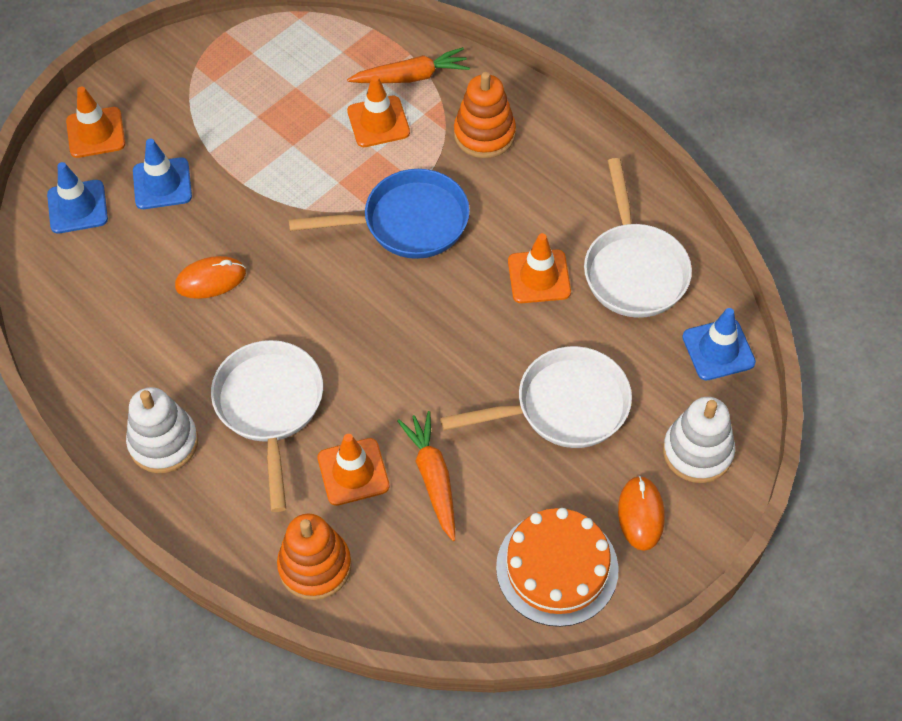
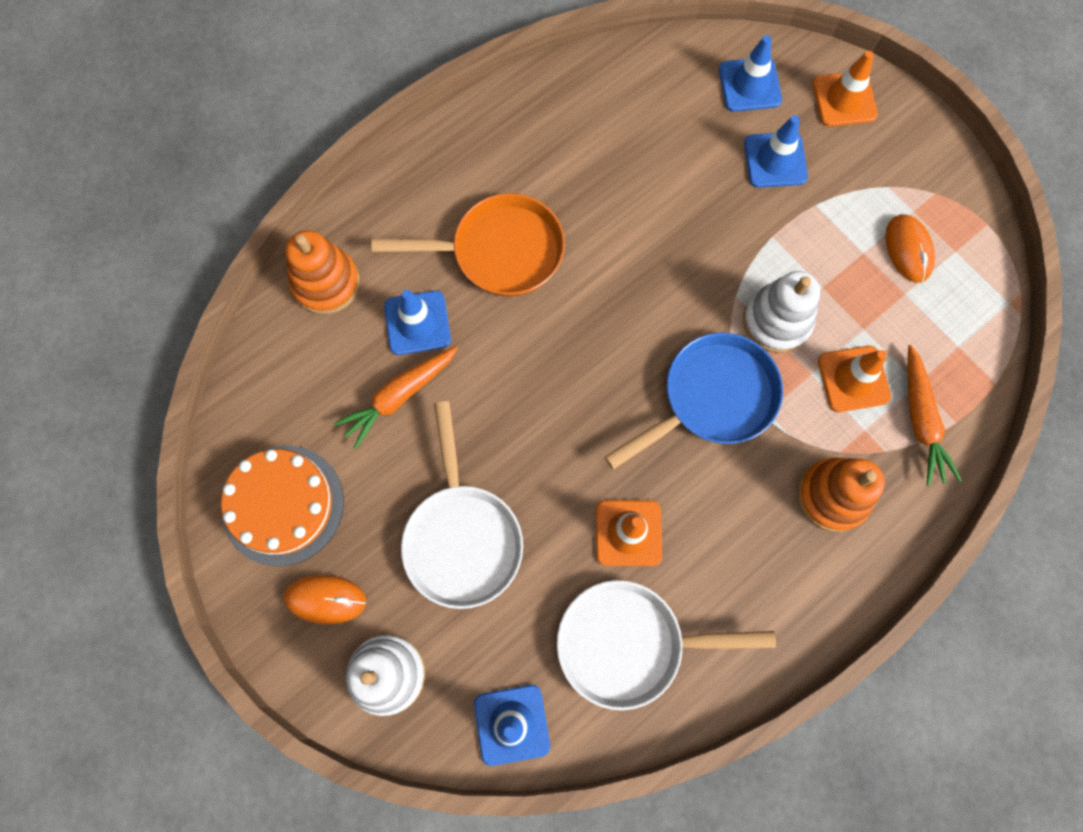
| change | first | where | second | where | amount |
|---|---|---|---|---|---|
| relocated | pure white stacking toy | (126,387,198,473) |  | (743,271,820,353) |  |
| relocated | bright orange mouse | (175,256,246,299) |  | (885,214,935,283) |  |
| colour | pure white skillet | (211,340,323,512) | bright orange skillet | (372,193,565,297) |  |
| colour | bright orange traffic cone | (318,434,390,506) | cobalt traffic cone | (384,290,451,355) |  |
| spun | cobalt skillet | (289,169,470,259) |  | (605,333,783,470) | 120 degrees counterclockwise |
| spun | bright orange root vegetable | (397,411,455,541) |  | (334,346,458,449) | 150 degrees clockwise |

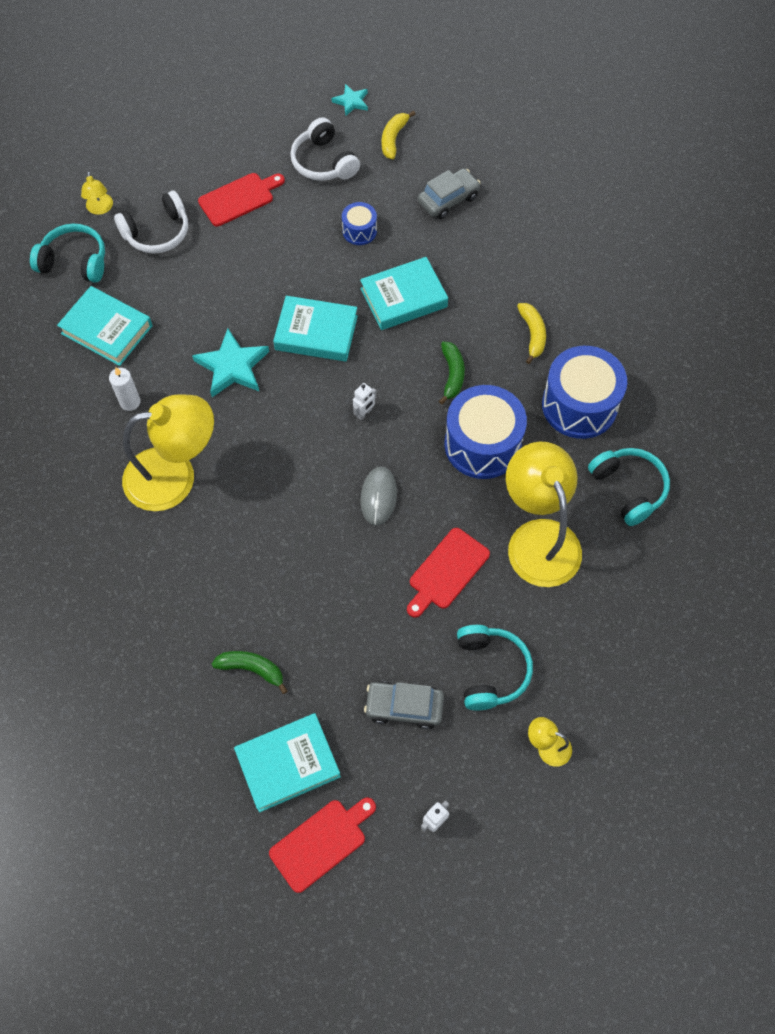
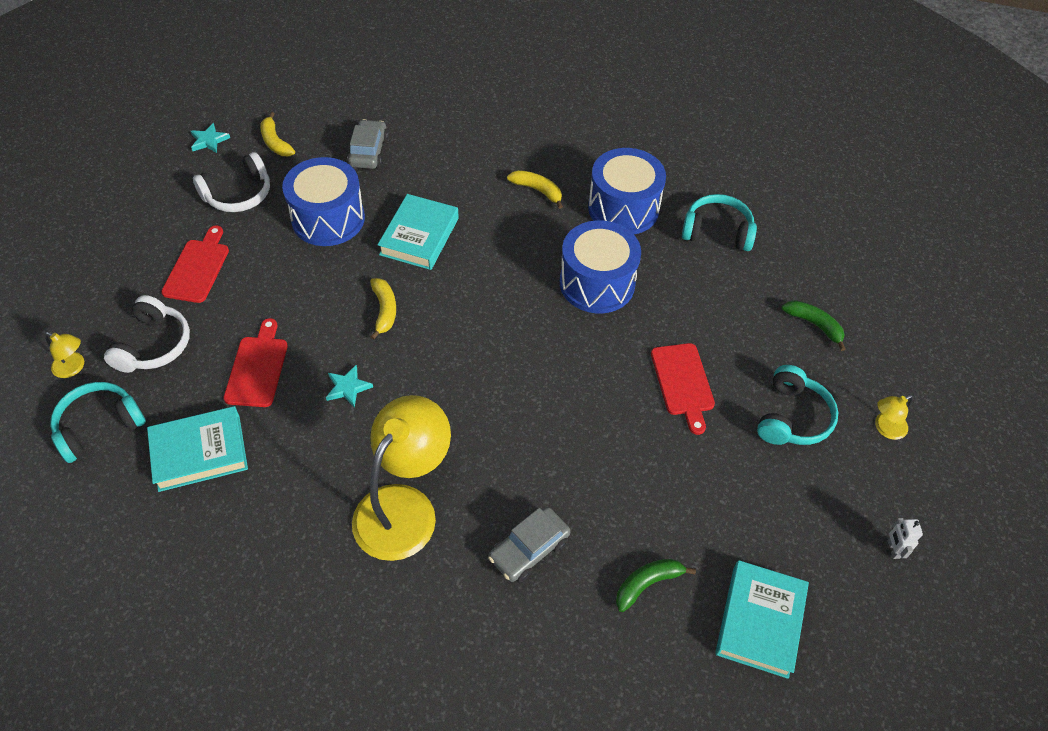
| change | first | where | second | where | amount |
|---|---|---|---|---|---|
| missing | pure white candle | (109,367,141,411) |  |  |  |
| missing | pure white robot | (353,383,376,420) |  |  |  |
| missing | gray mouse | (360,467,397,526) |  |  |  |
| missing | yellow reading lamp | (506,442,582,587) |  |  |  |
| relocated | crimson cutting board | (269,798,376,893) |  | (223,318,288,407) |  |
| relocated | gray automobile | (364,681,444,729) |  | (488,507,571,583) |  |
| relocated | leaf-green banana | (439,341,465,404) |  | (782,300,846,351) |  |
| exchanged | teal hardback | (273,296,358,362) | yellow banana | (370,278,396,340) |  |
| spun | pure white headset | (290,117,360,181) |  | (193,152,270,212) | 45 degrees counterclockwise |
| spun | teal headset | (457,625,533,711) |  | (757,365,838,445) | 75 degrees clockwise |
| size | teal star | (192,329,269,397) |  | (326,365,373,408) | x0.56 |
| size | cobalt snare drum | (342,202,377,245) |  | (282,157,365,246) | x2.02 |

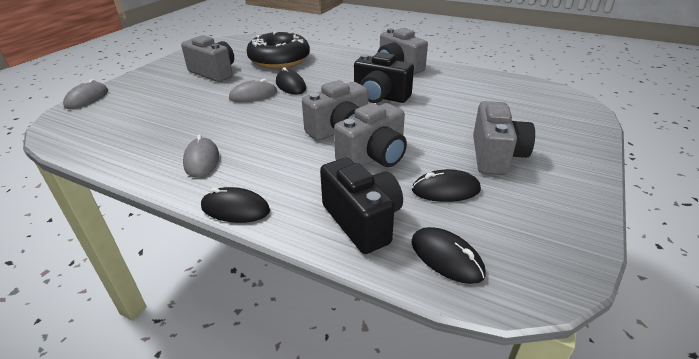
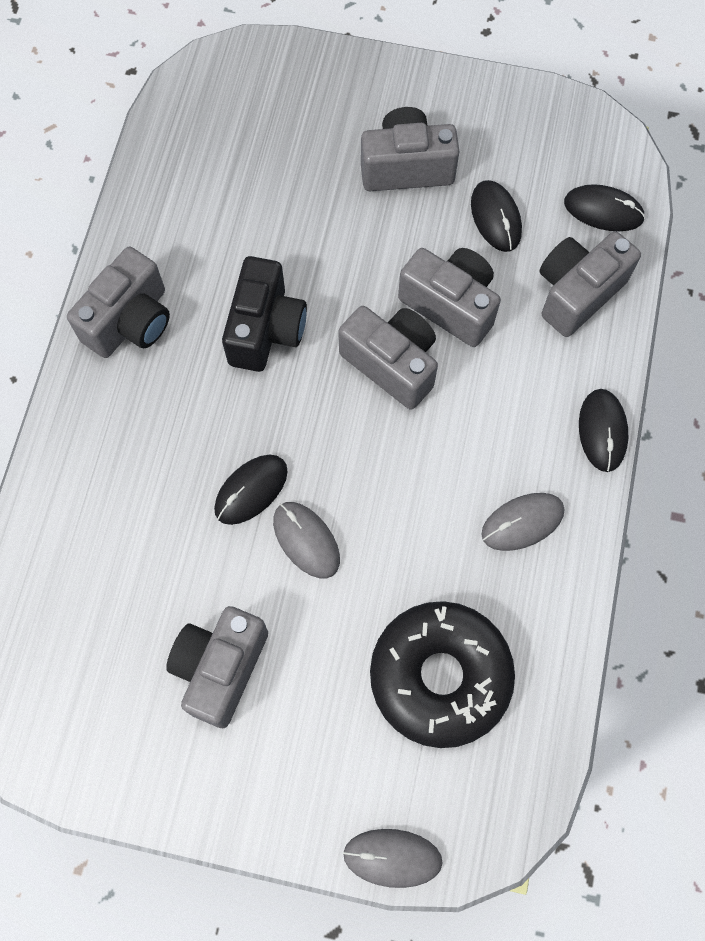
| change | first | where | second | where | amount |
|---|---|---|---|---|---|
| relocated | ebony glazed donut | (246,31,310,69) |  | (370,601,515,748) |  |
| colour | ebony compact camera | (320,158,403,254) | gray compact camera | (539,232,641,337) |  |
| spun | ebony mouse | (411,227,486,284) |  | (564,184,645,232) | 75 degrees clockwise |

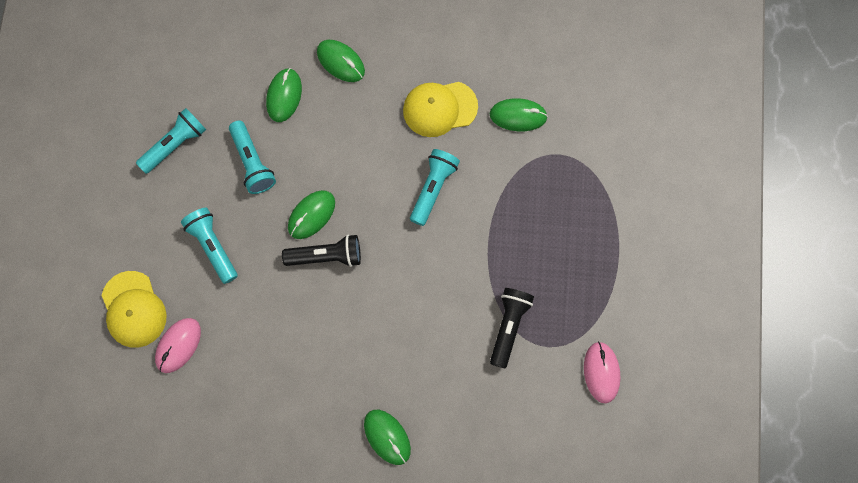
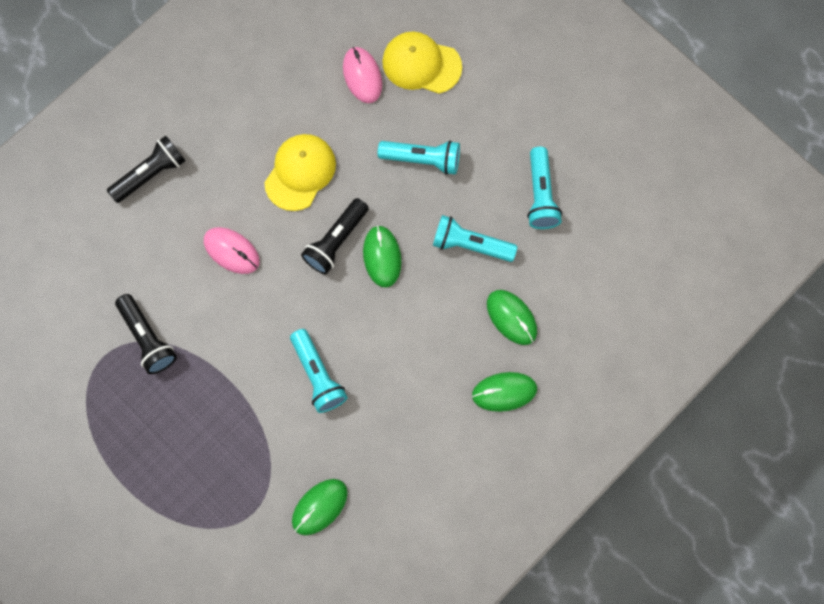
| change | first | where | second | where | amount |
|---|---|---|---|---|---|
| relocated | yellow cap | (403,82,478,137) |  | (264,134,336,211) |  |
| relocated | rosy mouse | (584,341,620,403) |  | (204,227,260,274) |  |
| exchanged | leaf-green mouse | (364,410,411,465) | ebony flashlight | (107,135,186,203) |  |

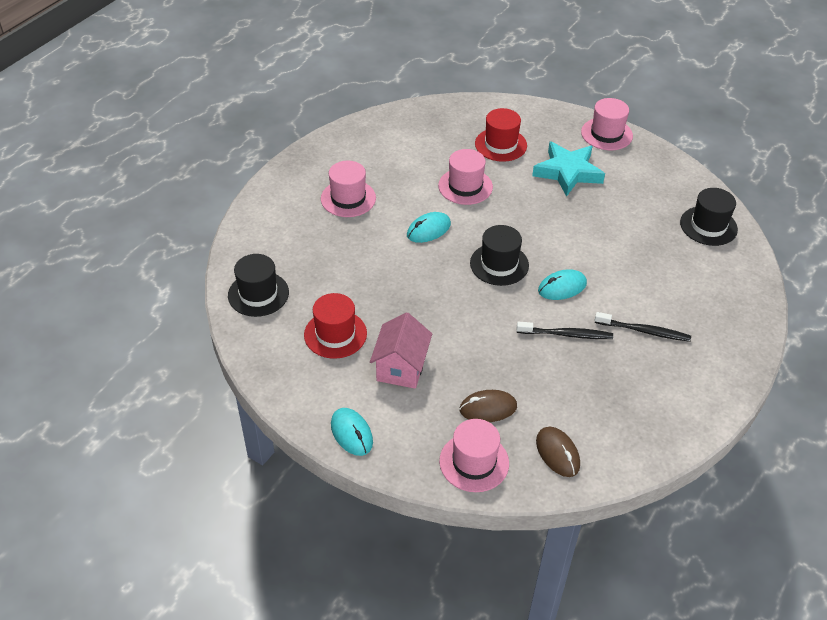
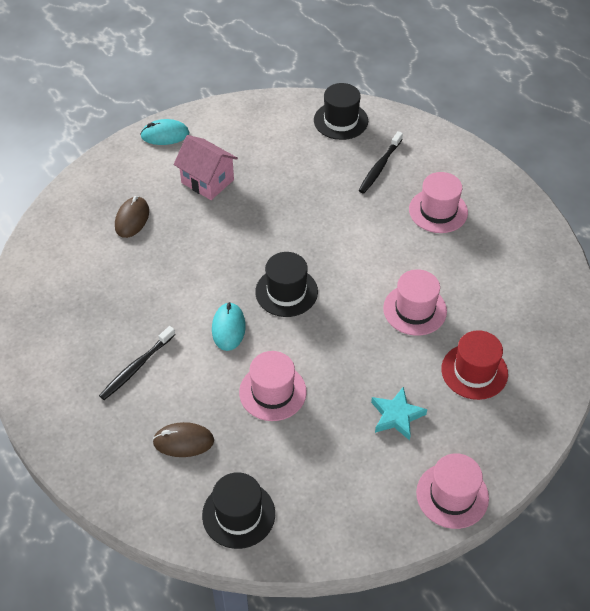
| change | first | where | second | where | amount |
|---|---|---|---|---|---|
| missing | crimson top hat | (304,293,367,359) |  |  |  |
| missing | teal mouse | (407,212,451,243) |  |  |  |
| relocated | rosy top hat | (439,419,509,492) |  | (239,351,307,421) |  |
| relocated | ebony toothbrush | (517,322,613,339) |  | (359,131,403,194) |  |
| relocated | russet mouse | (536,427,580,477) |  | (152,422,214,457) |  |
| size | teal star | (532,141,605,197) |  | (371,387,427,440) | x0.63 |

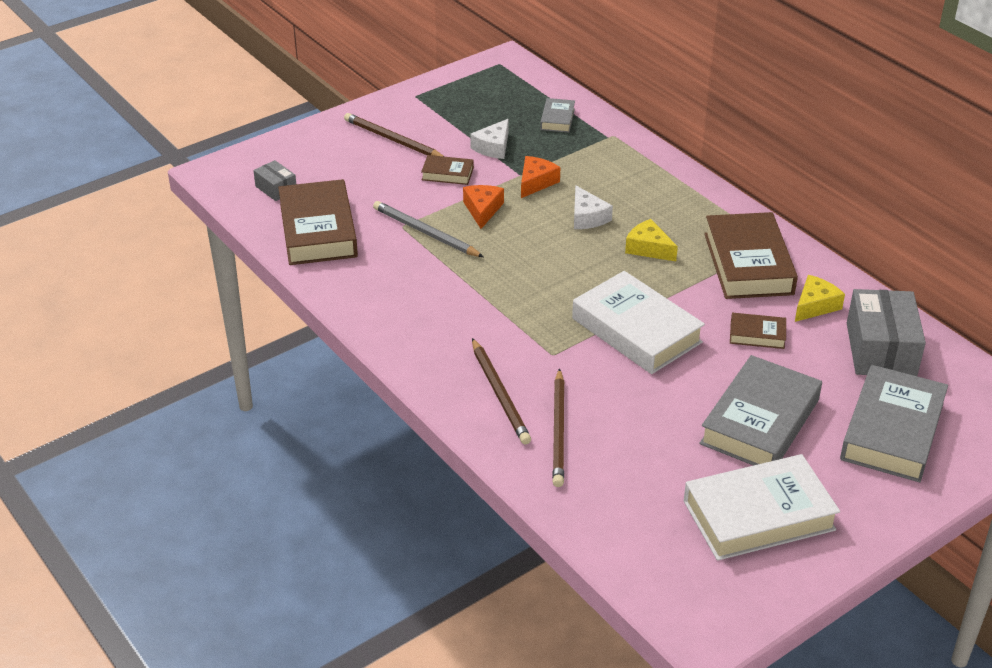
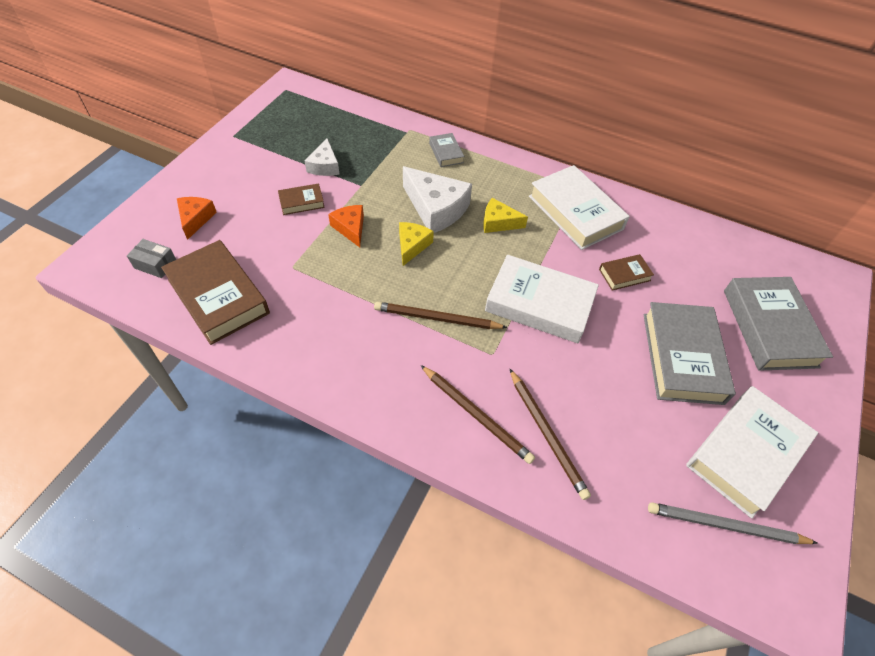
| change | first | where | second | where | amount |
|---|---|---|---|---|---|
| missing | gray package | (847,289,926,376) |  |  |  |
| relocated | russet wooden pencil | (344,113,445,157) |  | (374,302,508,329) |  |
| relocated | gray wooden pencil | (373,201,484,257) |  | (648,502,817,544) |  |
| relocated | bright orange piece of cheese | (521,156,560,198) |  | (177,197,217,240) |  |
| relocated | gray hardback | (540,98,575,133) |  | (429,133,464,167) |  |
| relocated | yellow piece of cheese | (795,275,845,322) |  | (399,222,434,266) |  |
| colour | russet hardback | (704,212,798,299) | pure white hardback | (529,165,630,250) |  |
| size | pure white piece of cheese | (574,185,613,229) |  | (403,166,472,233) | x1.73 |

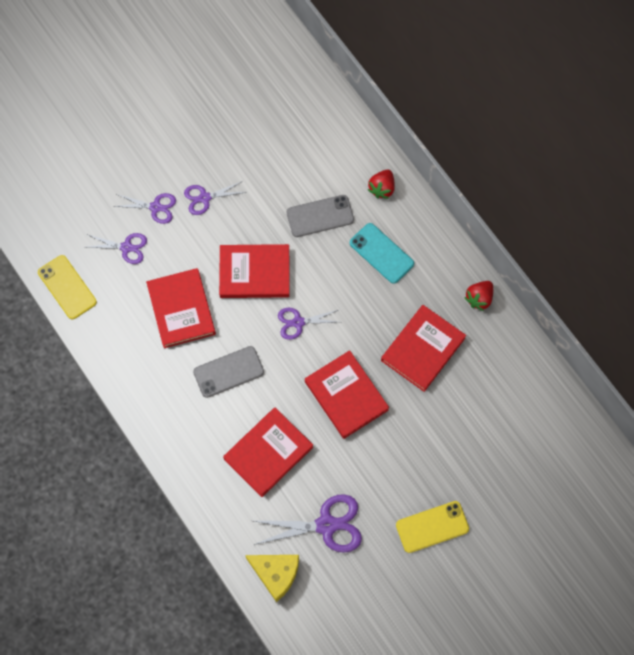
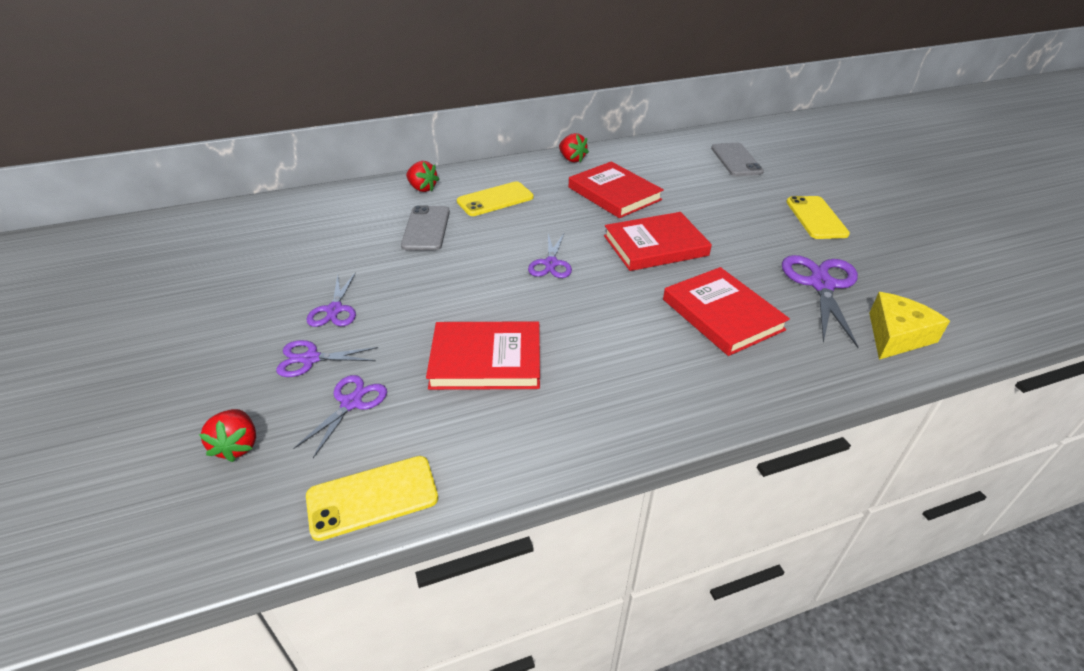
| change | first | where | second | where | amount |
|---|---|---|---|---|---|
| missing | crimson hardback | (219,244,290,298) |  |  |  |
| appeared |  |  | crimson strawberry | (199,409,256,462) |  |
| relocated | gray phone | (193,346,264,398) |  | (711,143,764,176) |  |
| colour | teal phone | (350,223,414,284) | yellow phone | (457,181,534,216) |  |
| spun | purple scissors | (113,193,176,224) |  | (276,340,378,377) | 120 degrees counterclockwise |

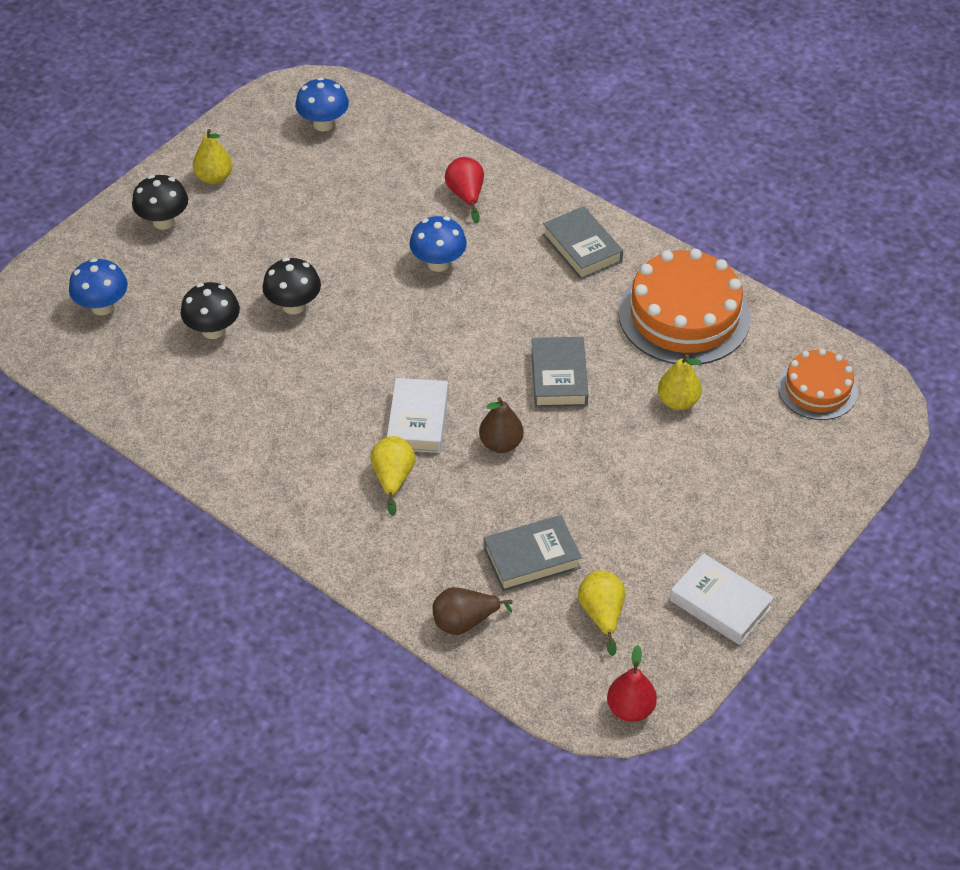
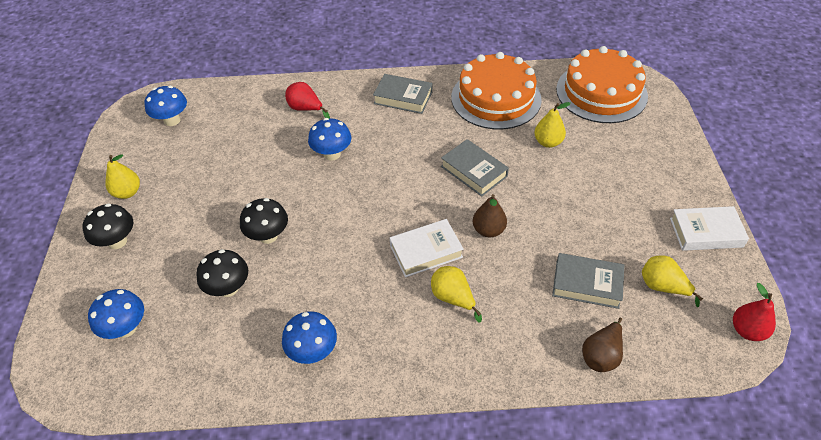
| change | first | where | second | where | amount |
|---|---|---|---|---|---|
| appeared |  |  | cobalt toadstool | (282,311,337,364) |  |
| spun | pure white hardback | (387,378,448,453) |  | (390,219,464,278) | 75 degrees counterclockwise |
| spun | gray hardback | (484,515,582,592) |  | (552,253,625,309) | 75 degrees clockwise |
| size | bright orange layer cake | (778,349,858,420) |  | (556,46,648,123) | x1.71 |

